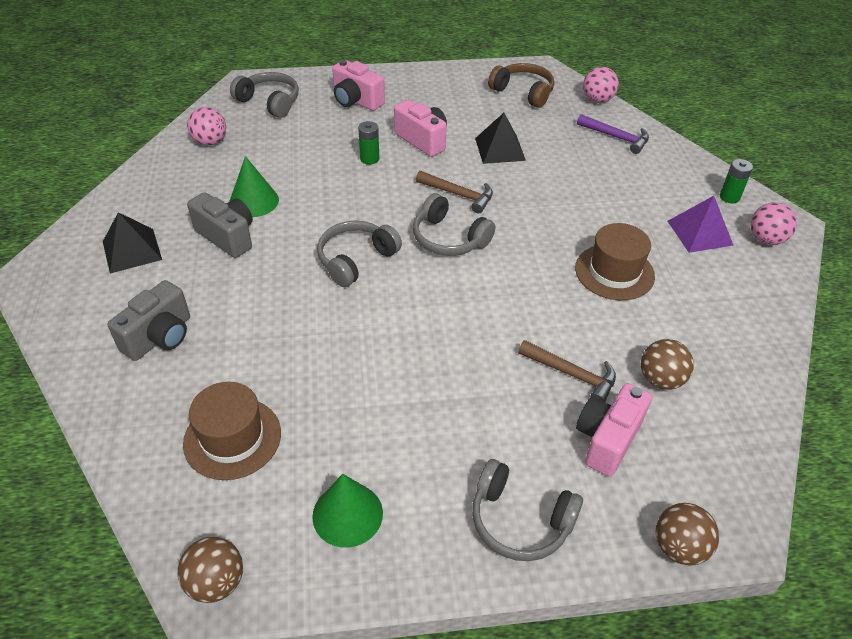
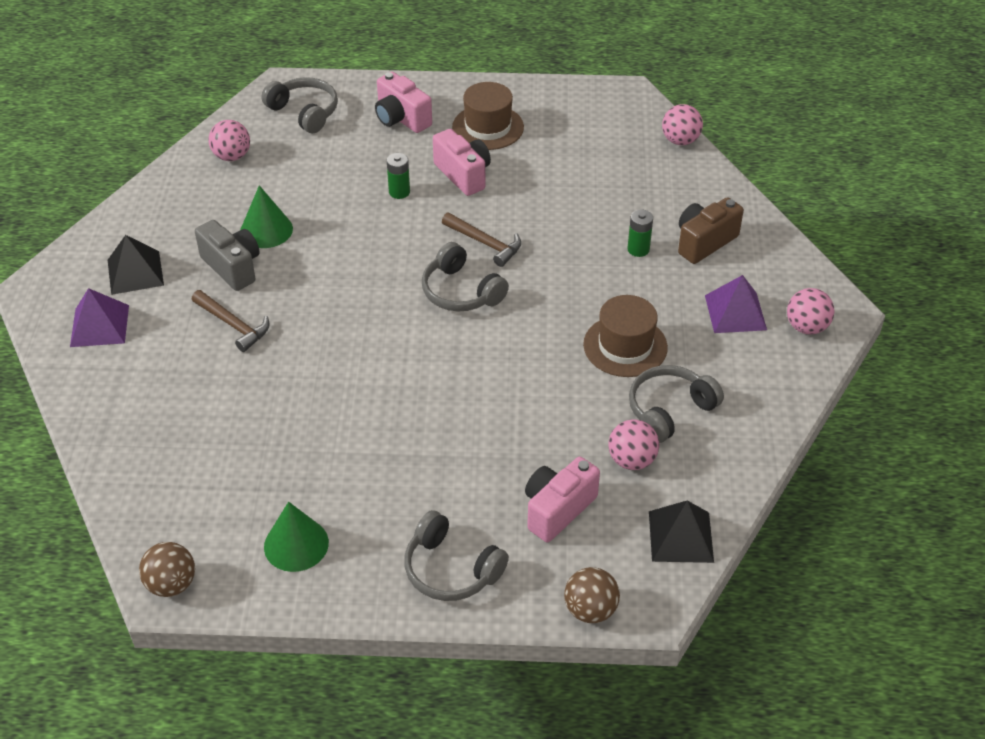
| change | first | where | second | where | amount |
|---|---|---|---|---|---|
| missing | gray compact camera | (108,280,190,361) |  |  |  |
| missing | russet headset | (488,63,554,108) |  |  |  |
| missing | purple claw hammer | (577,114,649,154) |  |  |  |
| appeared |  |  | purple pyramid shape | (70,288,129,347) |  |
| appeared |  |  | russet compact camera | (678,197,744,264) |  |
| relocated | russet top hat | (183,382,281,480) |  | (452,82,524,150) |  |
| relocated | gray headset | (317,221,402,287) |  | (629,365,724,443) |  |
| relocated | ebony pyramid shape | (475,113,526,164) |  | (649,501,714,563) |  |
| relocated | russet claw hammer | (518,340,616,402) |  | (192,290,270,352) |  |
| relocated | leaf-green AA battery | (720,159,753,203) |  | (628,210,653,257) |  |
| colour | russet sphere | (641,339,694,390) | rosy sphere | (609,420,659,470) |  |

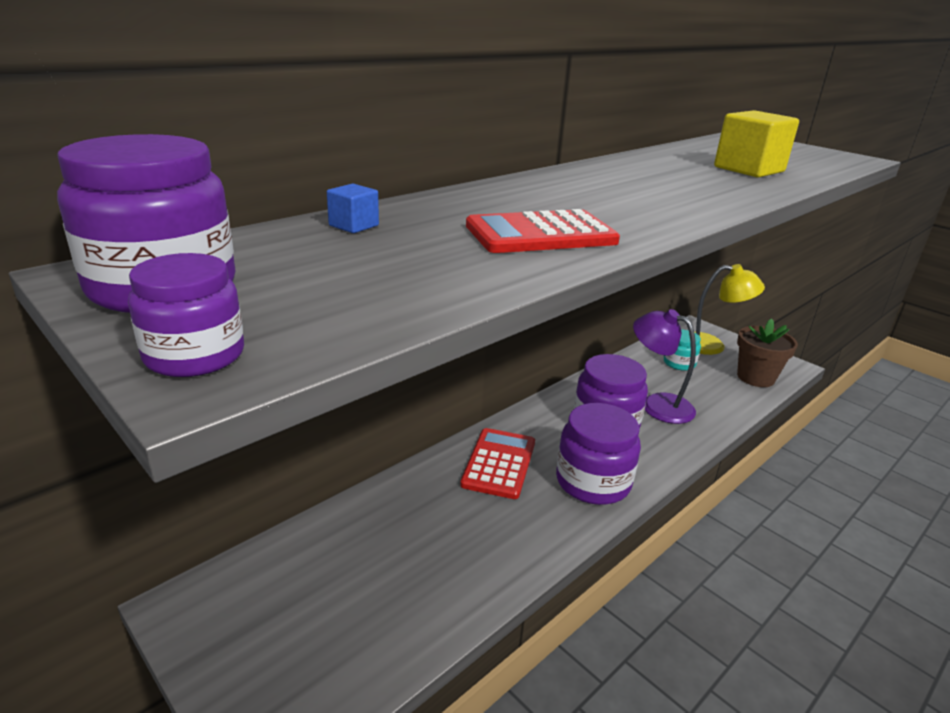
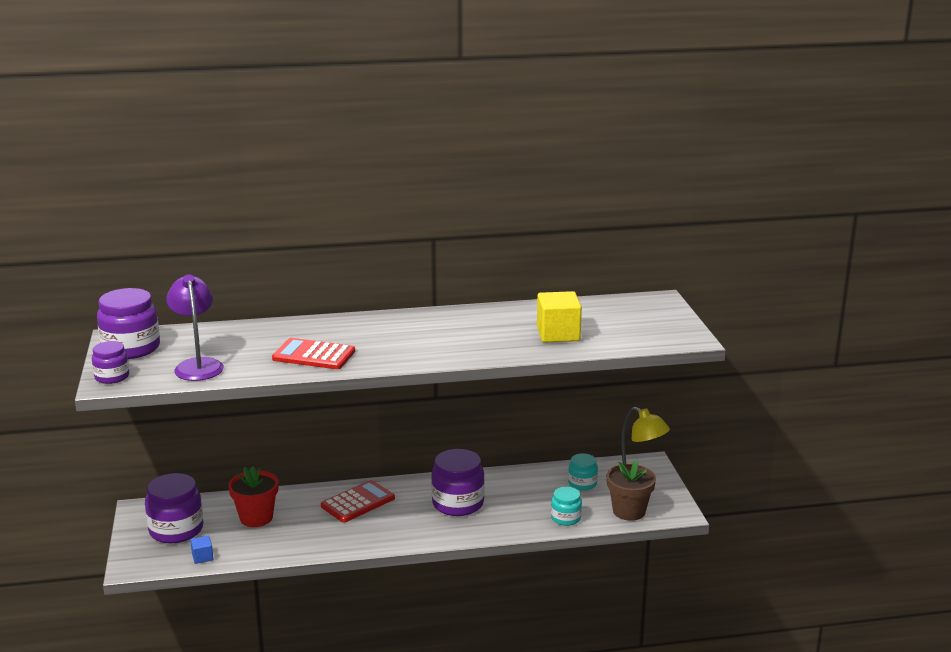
| change | first | where | second | where | amount |
|---|---|---|---|---|---|
| appeared |  |  | crimson flower pot | (228,466,278,527) |  |
| appeared |  |  | teal jar | (551,487,582,526) |  |
| relocated | cobalt cube | (327,184,379,233) |  | (190,536,213,564) |  |
| relocated | purple jar | (556,403,641,505) |  | (145,473,203,543) |  |
| relocated | purple reading lamp | (633,309,696,424) |  | (166,274,224,381) |  |

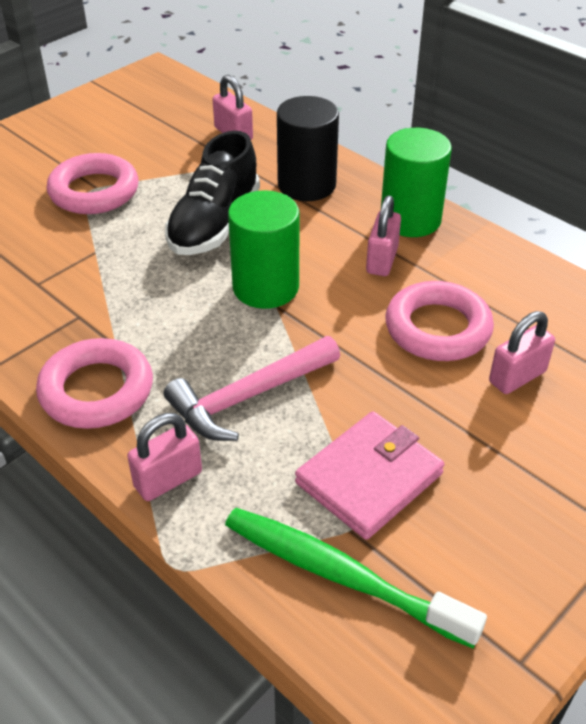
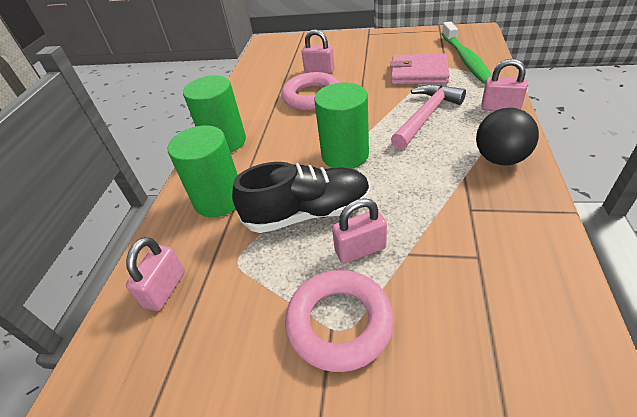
| change | first | where | second | where | amount |
|---|---|---|---|---|---|
| relocated | rosy lock | (366,196,401,276) |  | (332,198,387,263) |  |
| exchanged | rosy ring | (36,338,153,429) | ebony sphere | (476,108,539,165) |  |
| colour | ebony cylinder | (277,96,339,201) | leaf-green cylinder | (168,126,238,217) |  |
| spun | rosy claw hammer | (164,336,340,441) |  | (391,84,466,149) | 75 degrees counterclockwise |

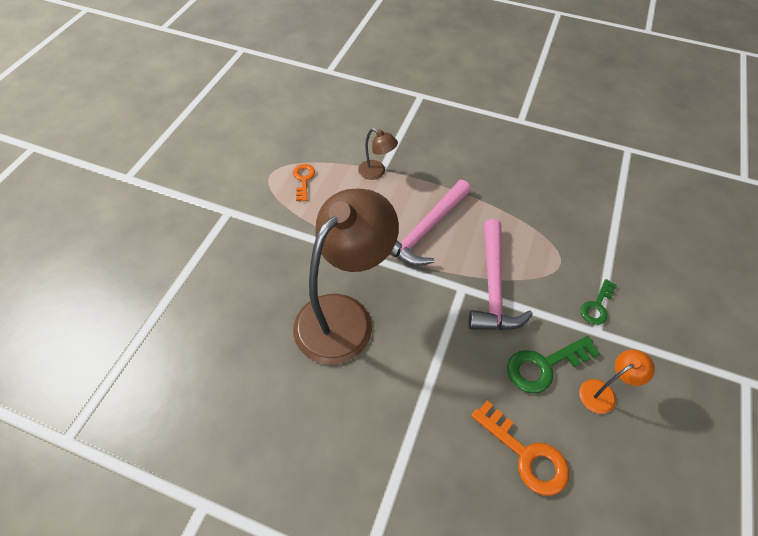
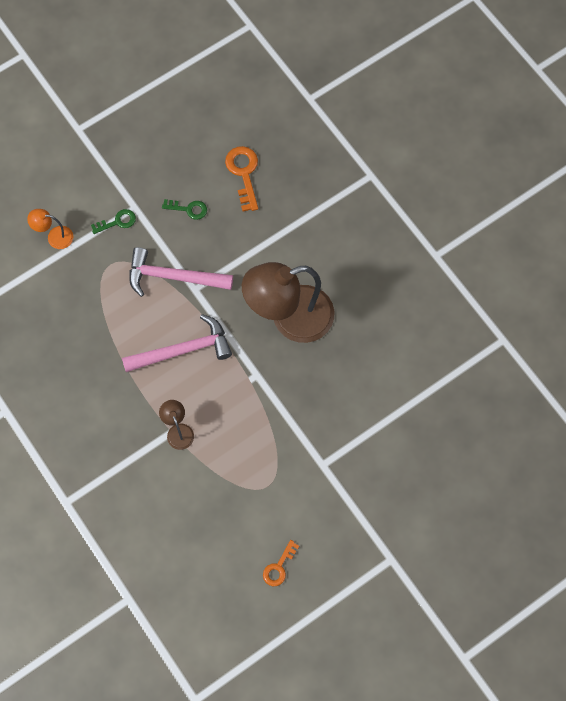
| change | first | where | second | where | amount |
|---|---|---|---|---|---|
| relocated | bright orange key | (293,164,315,201) |  | (263,540,299,586) |  |
| relocated | bright orange reading lamp | (579,350,655,414) |  | (27,209,73,249) |  |
| spun | rosy claw hammer | (469,219,533,330) |  | (129,247,233,297) | 120 degrees counterclockwise |
| size | leaf-green key | (507,336,600,393) |  | (162,199,207,220) | x0.63 |

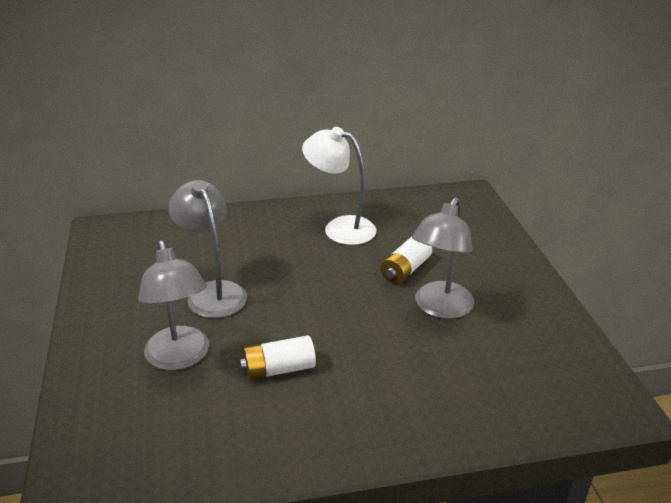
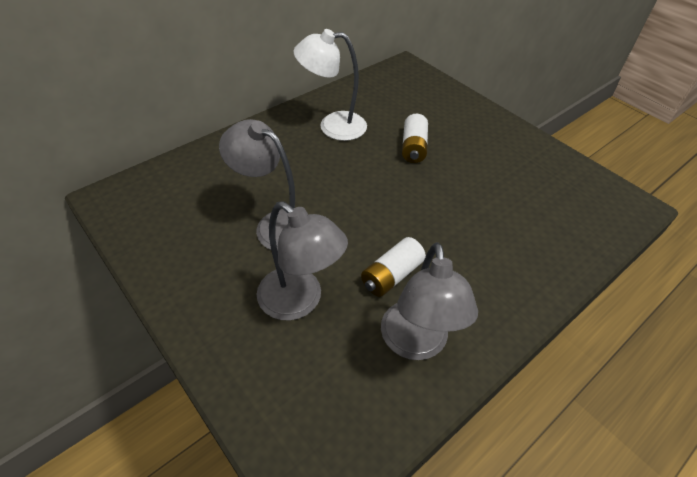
| change | first | where | second | where | amount |
|---|---|---|---|---|---|
| relocated | gray reading lamp | (412,197,474,319) |  | (381,242,478,360) |  |

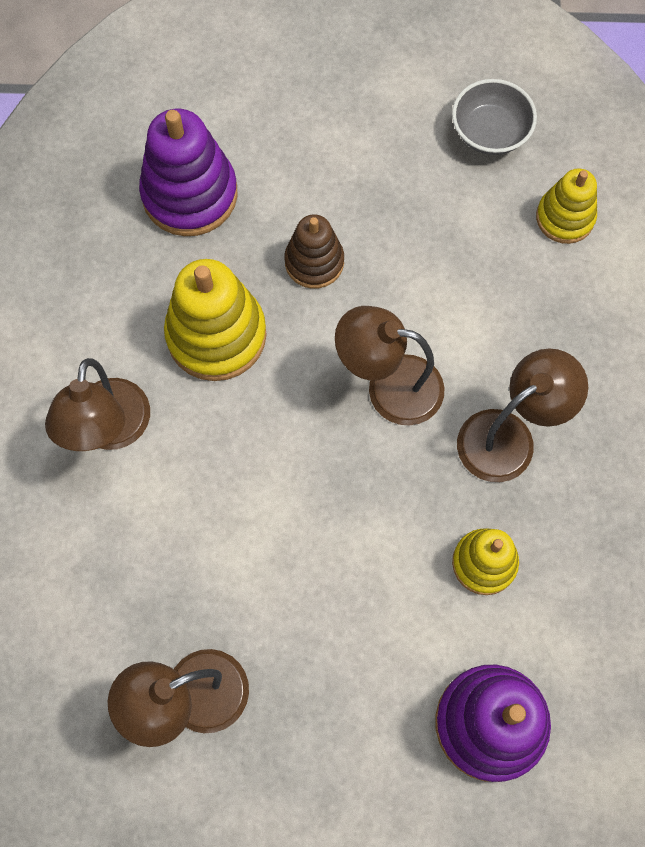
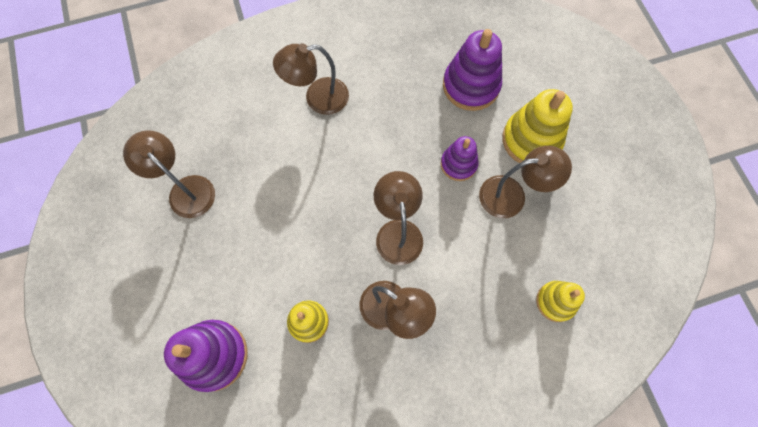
| change | first | where | second | where | amount |
|---|---|---|---|---|---|
| missing | gray bowl | (452,79,537,155) |  |  |  |
| appeared |  |  | russet reading lamp | (479,146,572,218) |  |
| relocated | yellow stacking toy | (164,259,267,381) |  | (502,89,573,163) |  |
| colour | russet stacking toy | (285,214,344,289) | purple stacking toy | (441,136,479,181) |  |

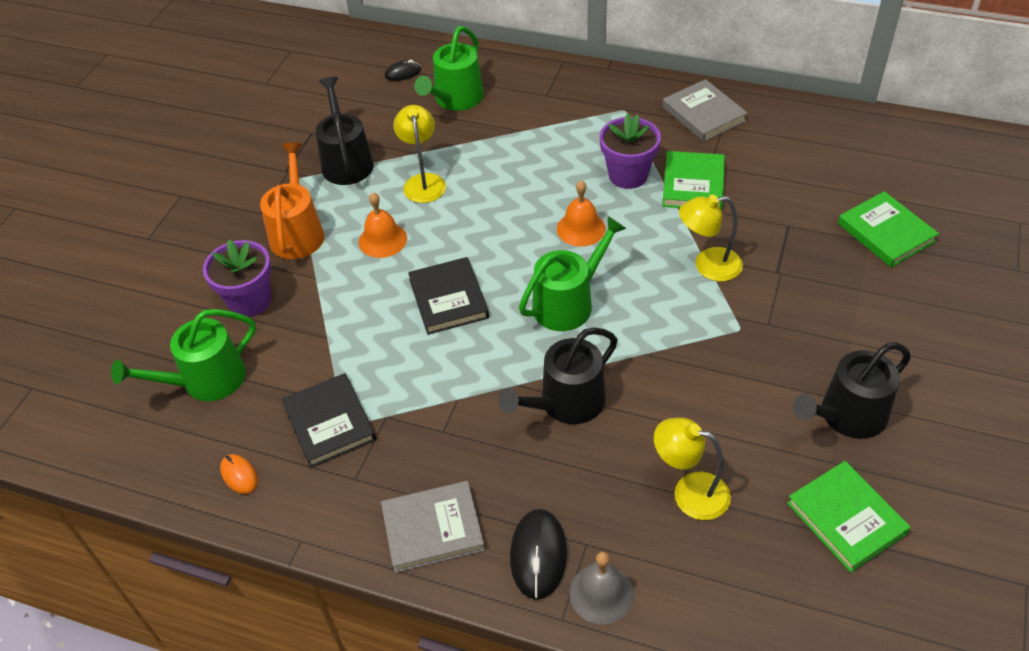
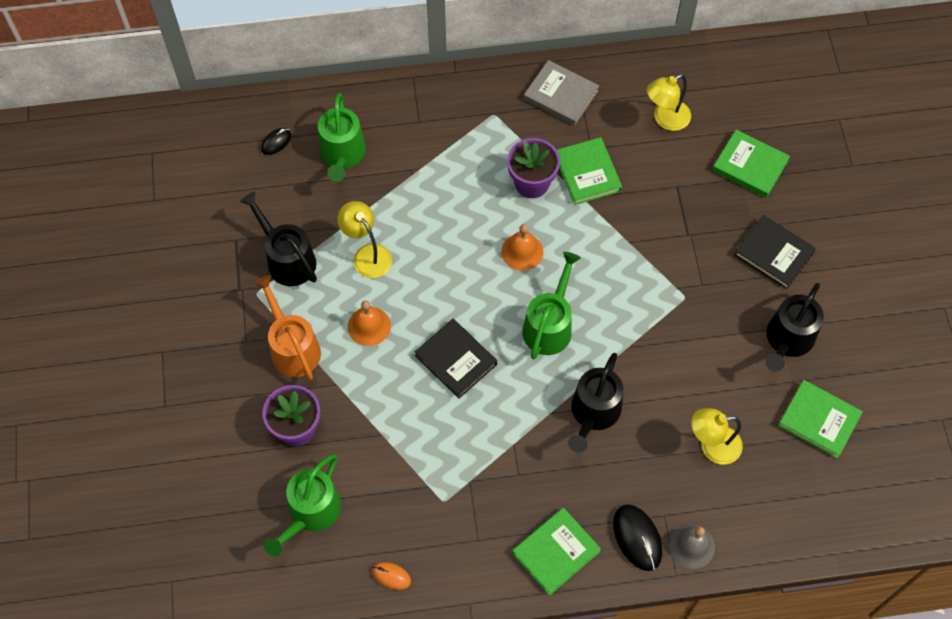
| change | first | where | second | where | amount |
|---|---|---|---|---|---|
| relocated | ebony hardback | (282,373,376,468) |  | (734,215,816,289) |  |
| relocated | yellow reading lamp | (679,195,743,282) |  | (647,74,691,131) |  |
| colour | gray hardback | (381,481,485,573) | leaf-green hardback | (512,508,601,596) |  |

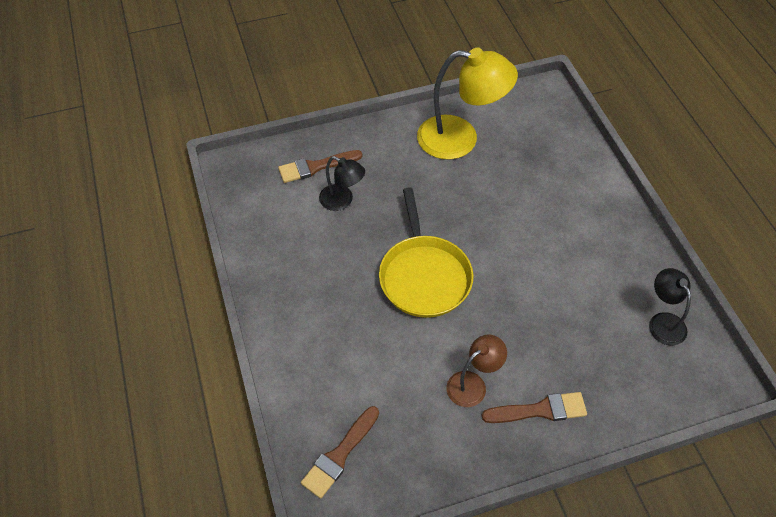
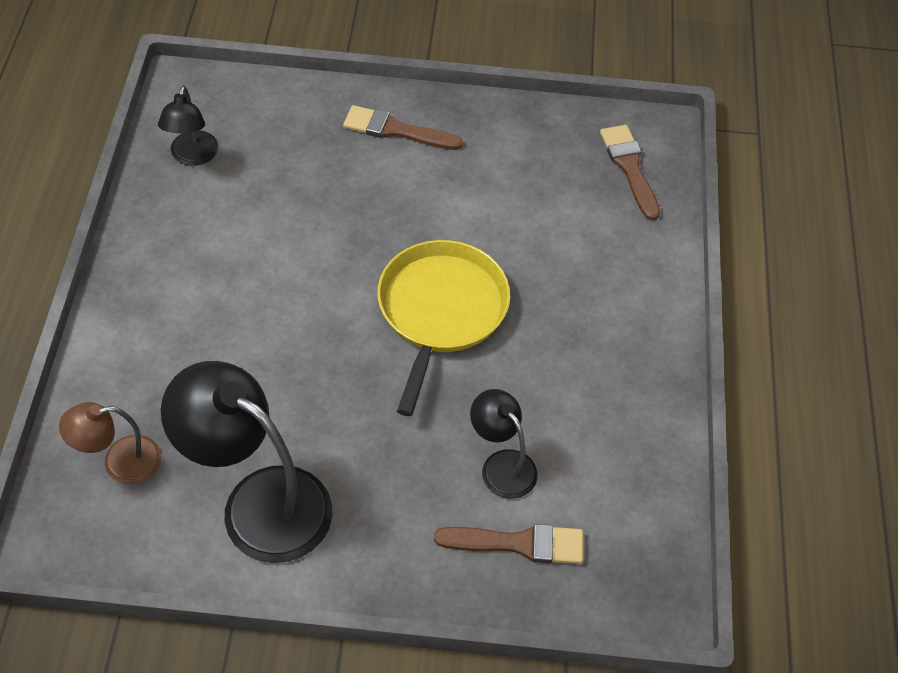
| change | first | where | second | where | amount |
|---|---|---|---|---|---|
| relocated | russet reading lamp | (446,335,507,407) |  | (59,402,161,484) |  |
| colour | yellow reading lamp | (417,48,518,160) | ebony reading lamp | (161,361,333,563) |  |
| spun | russet brush | (301,406,379,499) |  | (600,125,660,221) | 75 degrees counterclockwise |

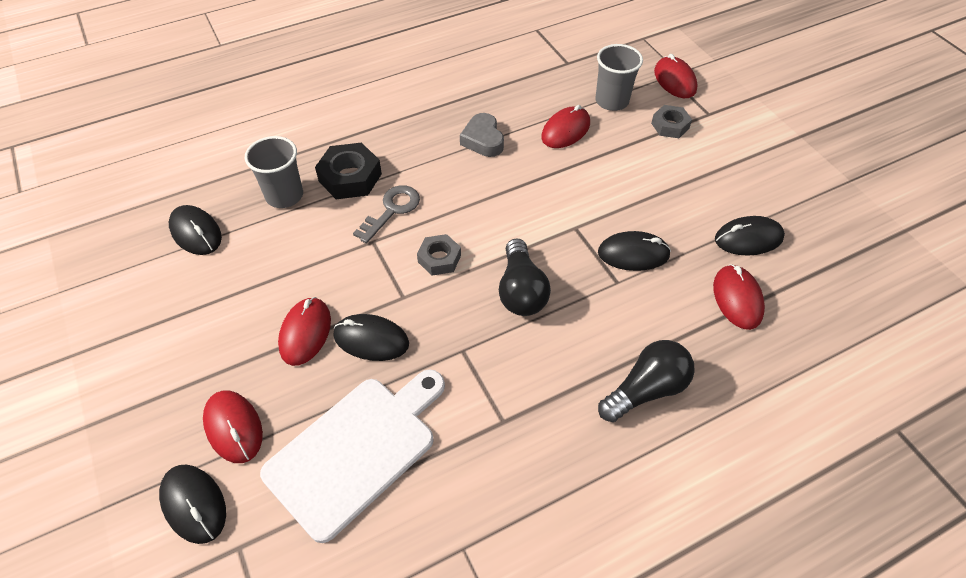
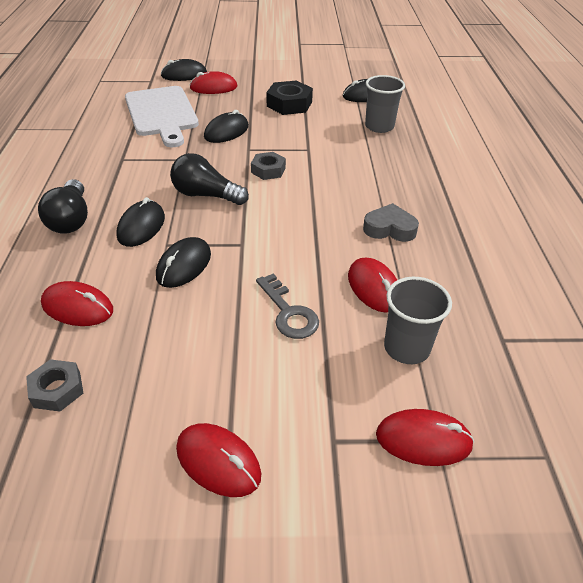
| change | first | where | second | where | amount |
|---|---|---|---|---|---|
| relocated | crimson mouse | (278,297,331,366) |  | (176,423,261,497) |  |
| relocated | ebony hex nut | (315,143,382,199) |  | (266,81,313,115) |  |
| relocated | gray key | (353,185,420,243) |  | (256,274,319,339) |  |
| relocated | gray hex nut | (651,105,692,138) |  | (26,359,83,412) |  |
| relocated | ebony mouse | (715,216,785,256) |  | (116,197,165,247) |  |

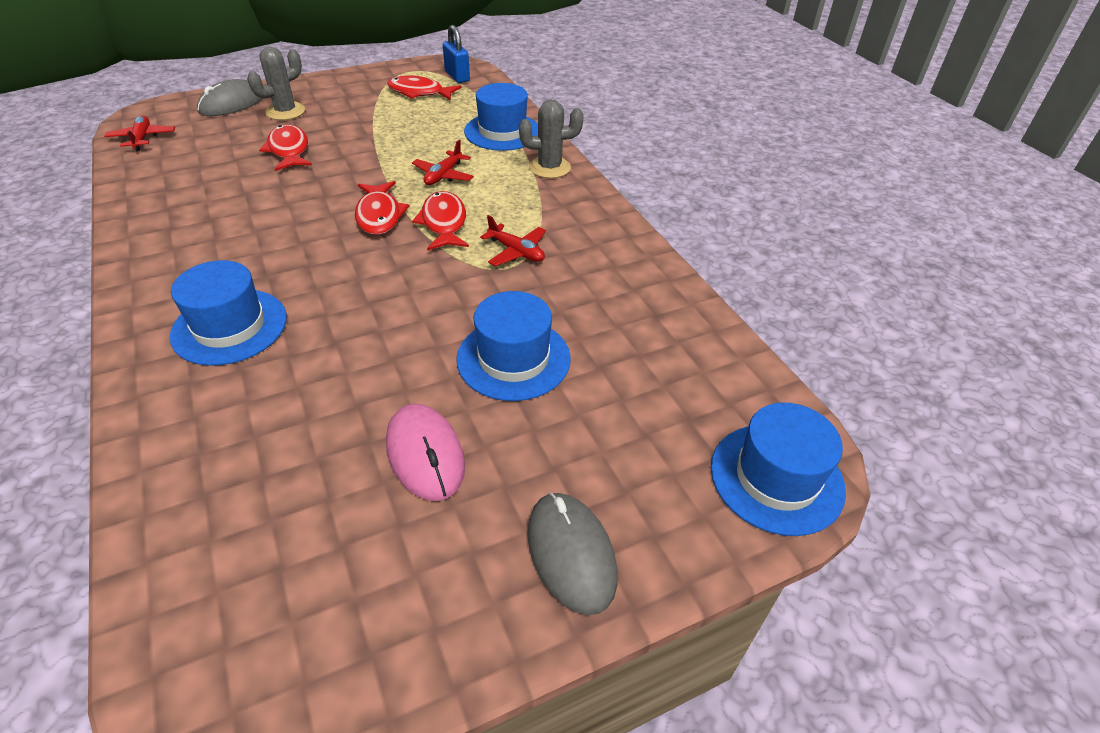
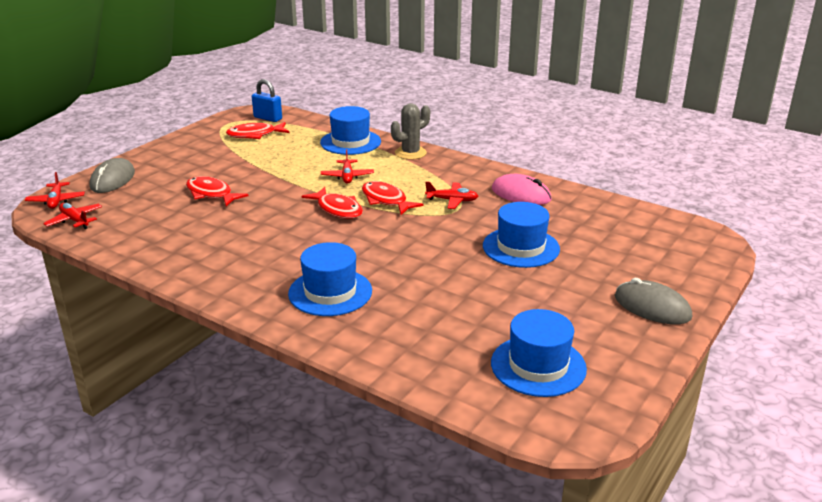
| change | first | where | second | where | amount |
|---|---|---|---|---|---|
| missing | gray prickly plant | (247,47,305,120) |  |  |  |
| appeared |  |  | crimson aeroplane | (25,172,85,209) |  |
| relocated | rosy mouse | (386,404,465,501) |  | (492,174,552,205) |  |
| relocated | cobalt top hat | (711,402,846,536) |  | (491,309,587,397) |  |

